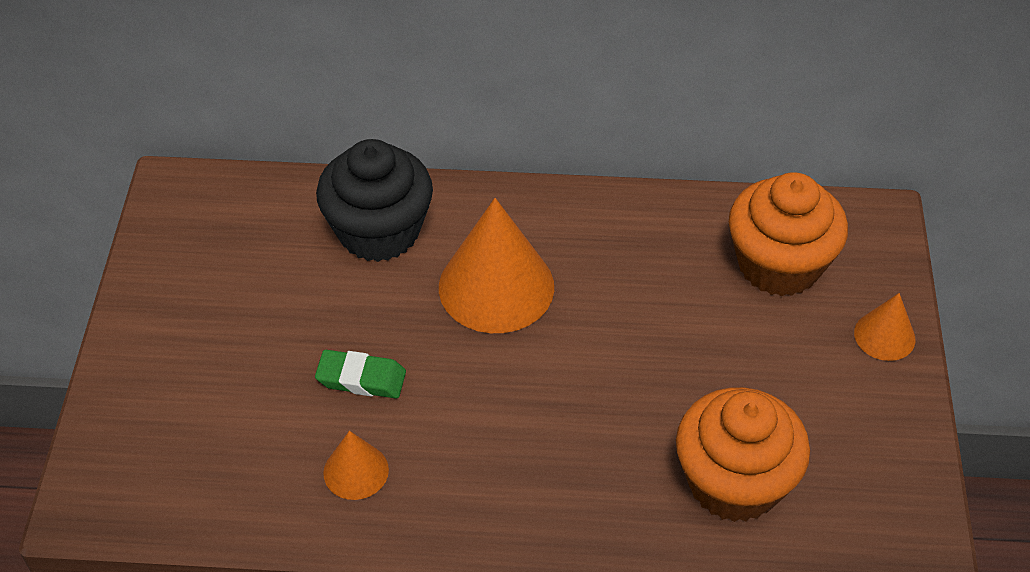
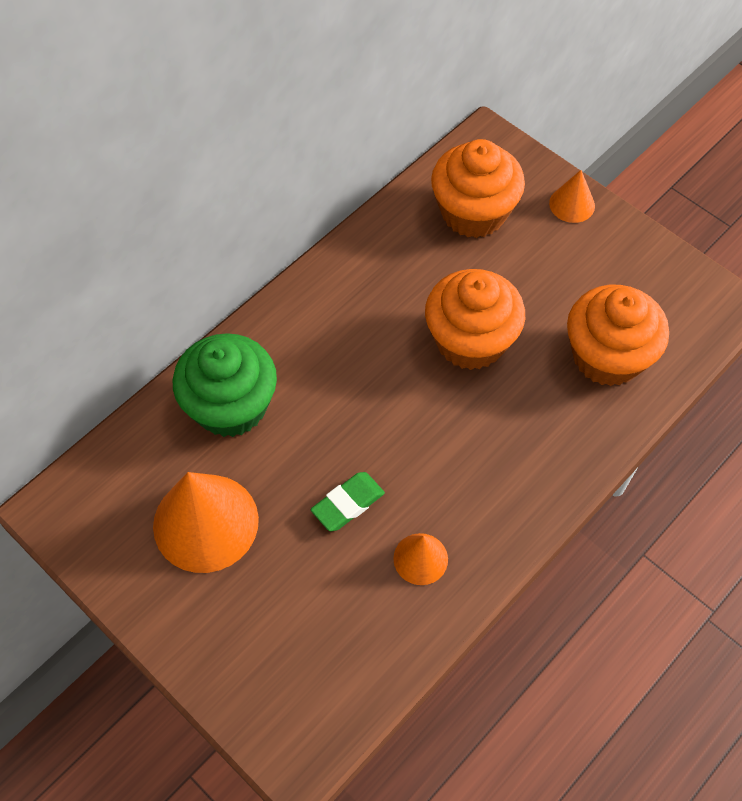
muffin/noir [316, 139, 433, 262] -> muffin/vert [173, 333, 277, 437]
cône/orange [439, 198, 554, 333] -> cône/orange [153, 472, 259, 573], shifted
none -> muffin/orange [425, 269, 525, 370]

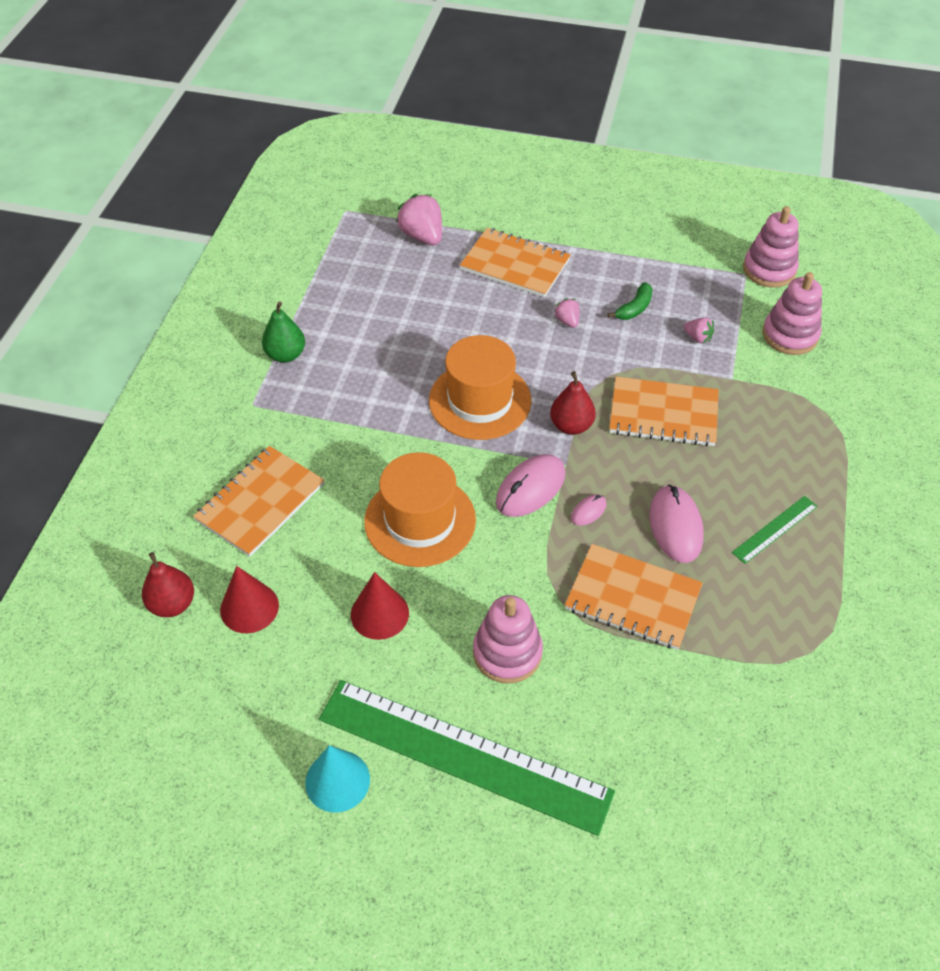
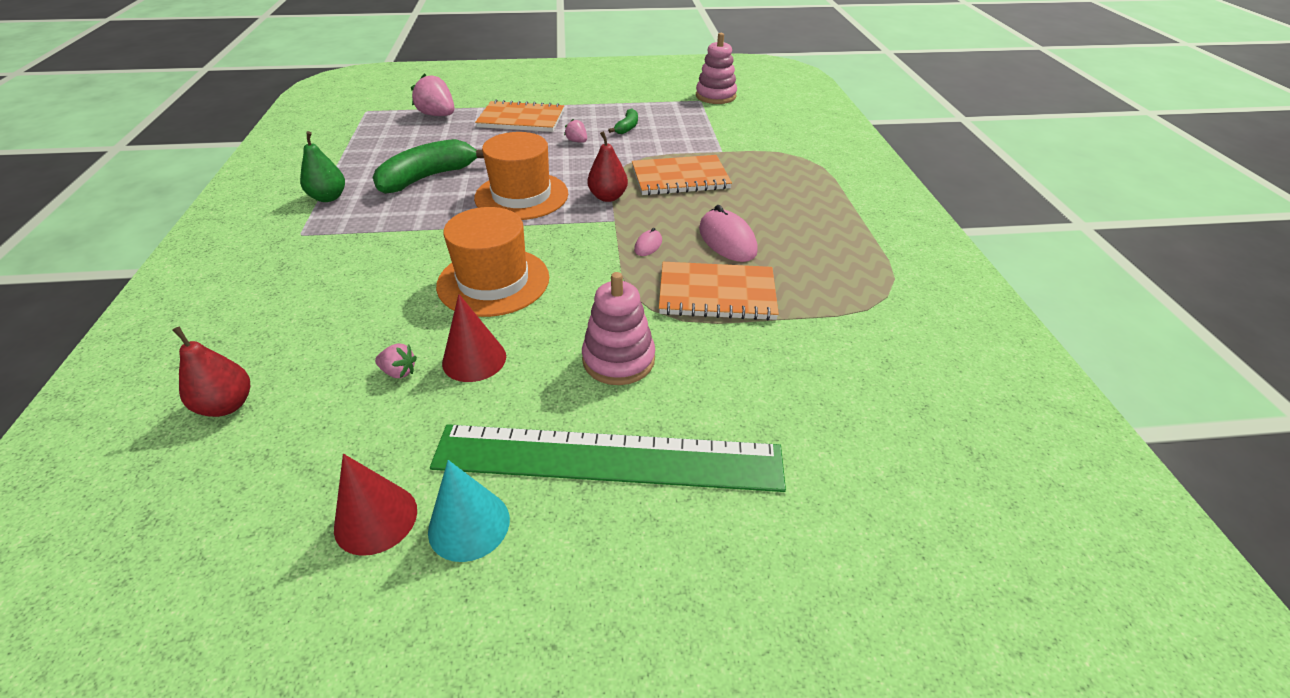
jouet à empiler/rose [762, 272, 822, 355] -> none
fraise/rose [684, 317, 714, 343] -> fraise/rose [375, 343, 417, 378], shifted
carnet/orange [193, 446, 324, 557] -> none
souris/rose [496, 454, 565, 517] -> none
règle/vert [732, 496, 818, 564] -> none
cône/rouge [220, 566, 279, 633] -> cône/rouge [334, 454, 417, 556], shifted
none -> banane/vert [372, 139, 484, 194]

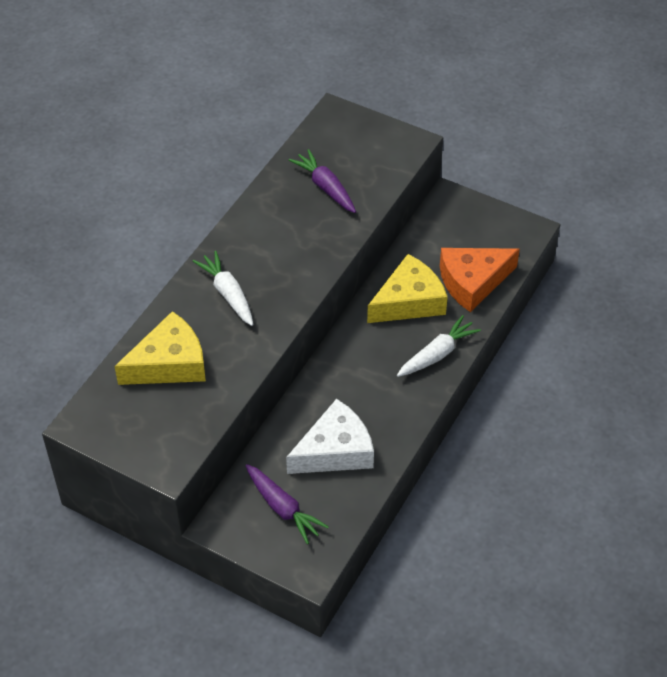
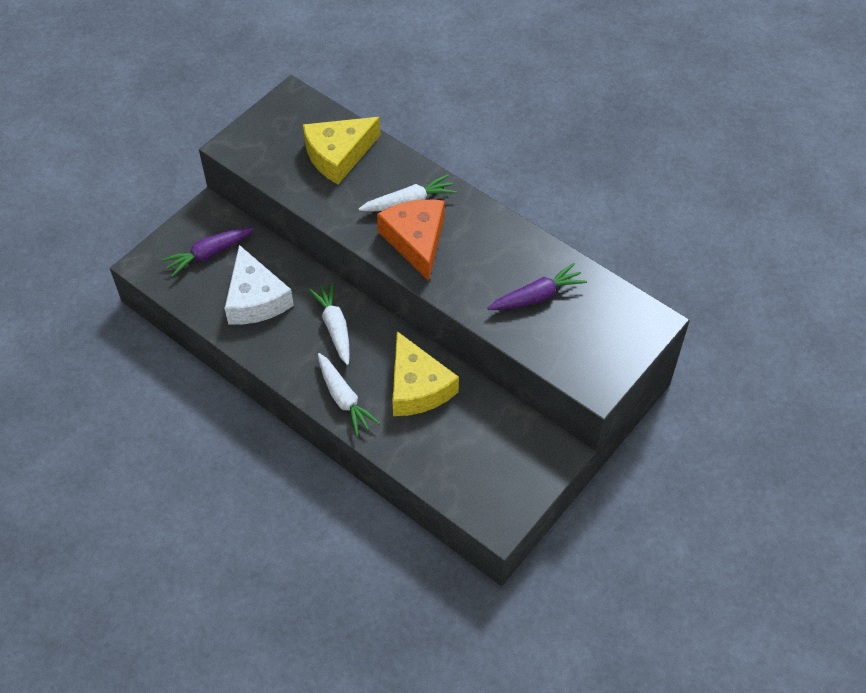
fromage/orange [440, 248, 520, 312] -> fromage/orange [377, 199, 445, 281], shifted
fromage/jaune [114, 311, 206, 385] -> fromage/jaune [303, 117, 381, 184], 75 degrees clockwise
none -> carotte/blanc [308, 282, 350, 365]

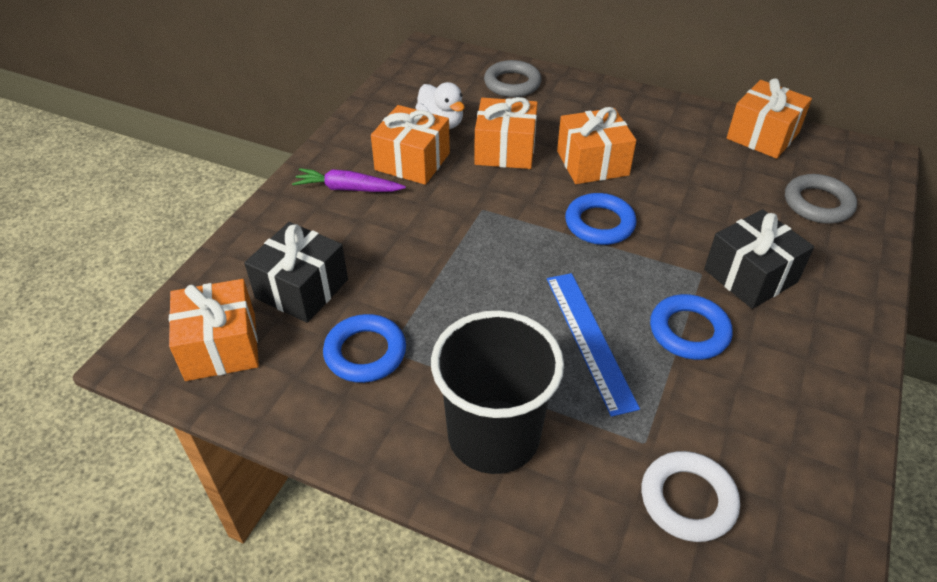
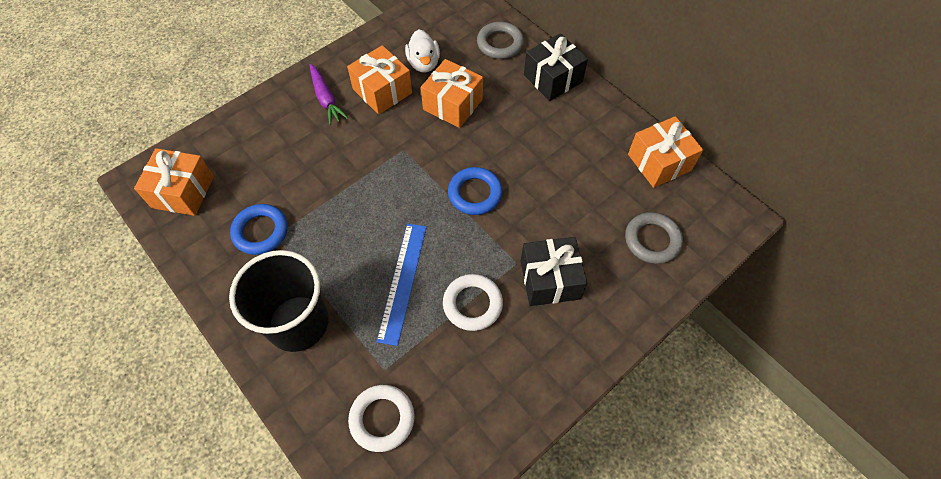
cadeau/orange [557, 107, 636, 184] -> none
carotte/violet [292, 168, 406, 192] -> carotte/violet [309, 64, 348, 125], 150 degrees counterclockwise
cadeau/noir [244, 222, 348, 323] -> cadeau/noir [524, 33, 588, 101], shifted
anneau/bleu [650, 294, 733, 360] -> anneau/blanc [443, 274, 503, 331]

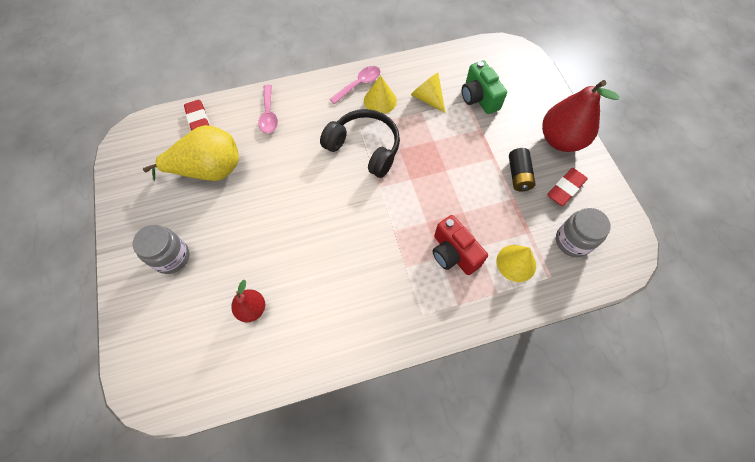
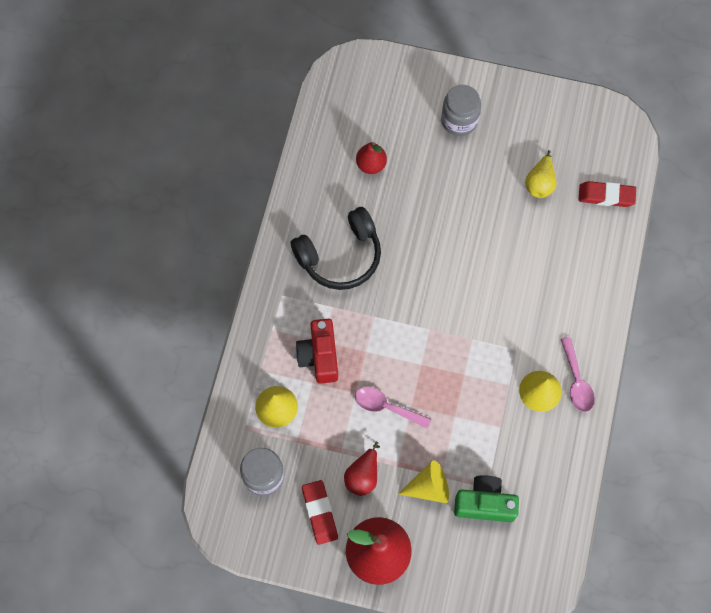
cône/jaune [411, 73, 446, 113] -> cône/jaune [398, 460, 449, 503], shifted
cuillère/rose [258, 85, 278, 133] -> cuillère/rose [355, 387, 431, 429], shifted
casque audio/noir [320, 109, 400, 178] -> casque audio/noir [291, 207, 381, 290], shifted
poire/jaune [143, 125, 239, 181] -> poire/jaune [525, 150, 557, 198], x0.53
pile/noir [509, 148, 536, 191] -> poire/rouge [344, 442, 380, 496]
appareil photo/rouge [432, 215, 488, 275] -> appareil photo/rouge [296, 319, 338, 384], 90 degrees counterclockwise

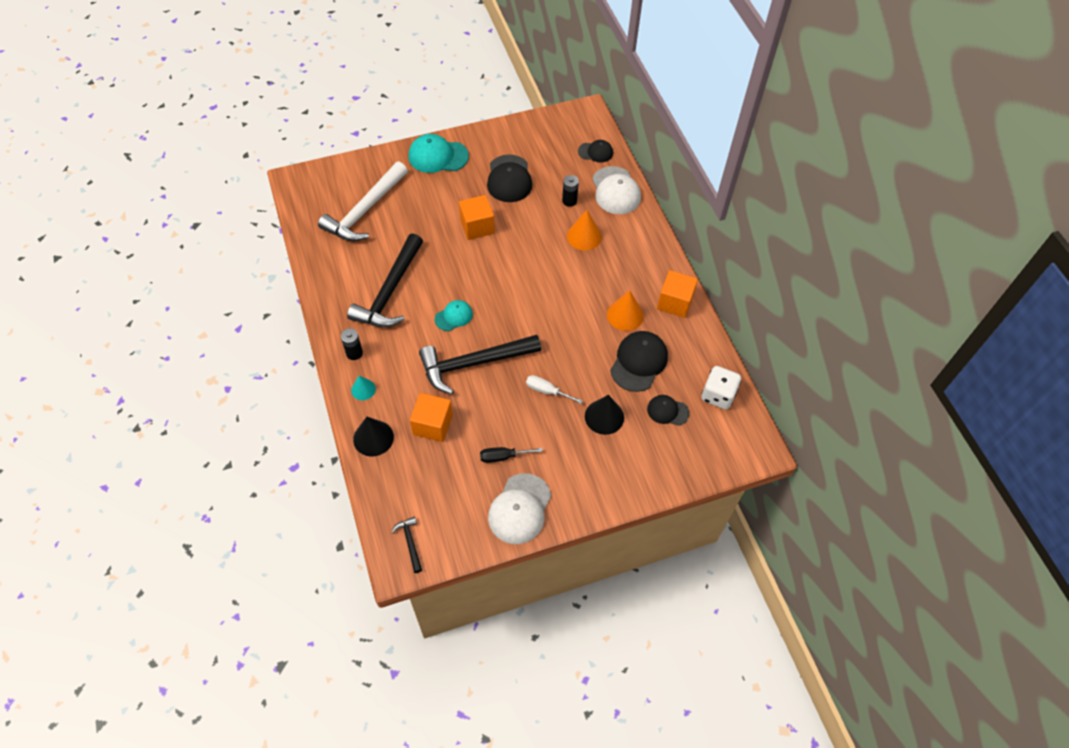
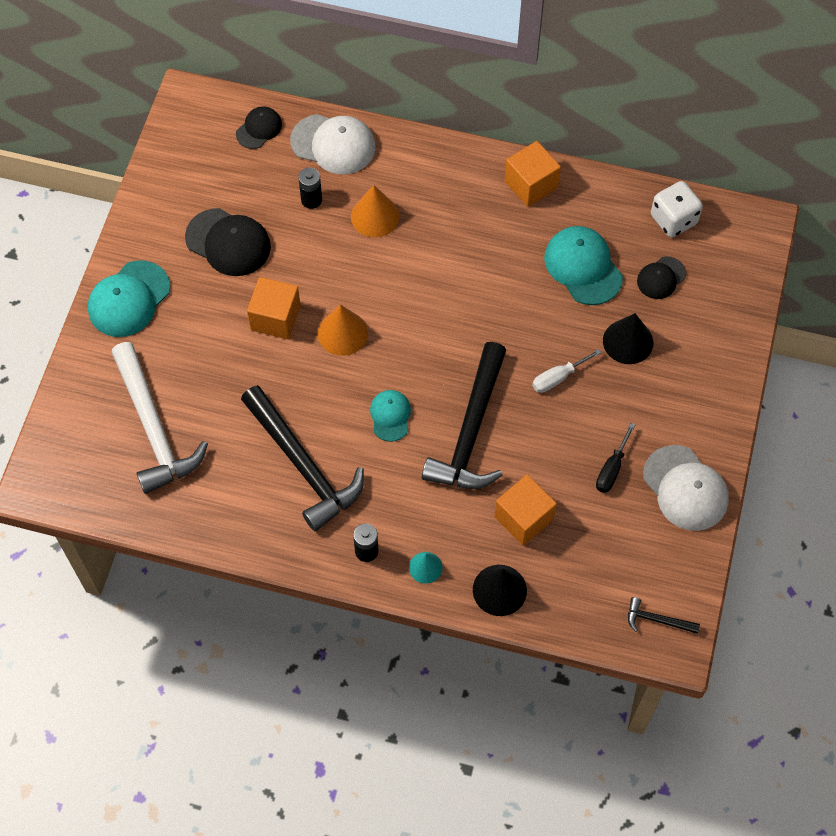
cône/orange [607, 291, 644, 331] -> cône/orange [318, 304, 368, 356], shifted
casquette/noir [610, 331, 668, 392] -> casquette/turquoise [544, 226, 623, 305]

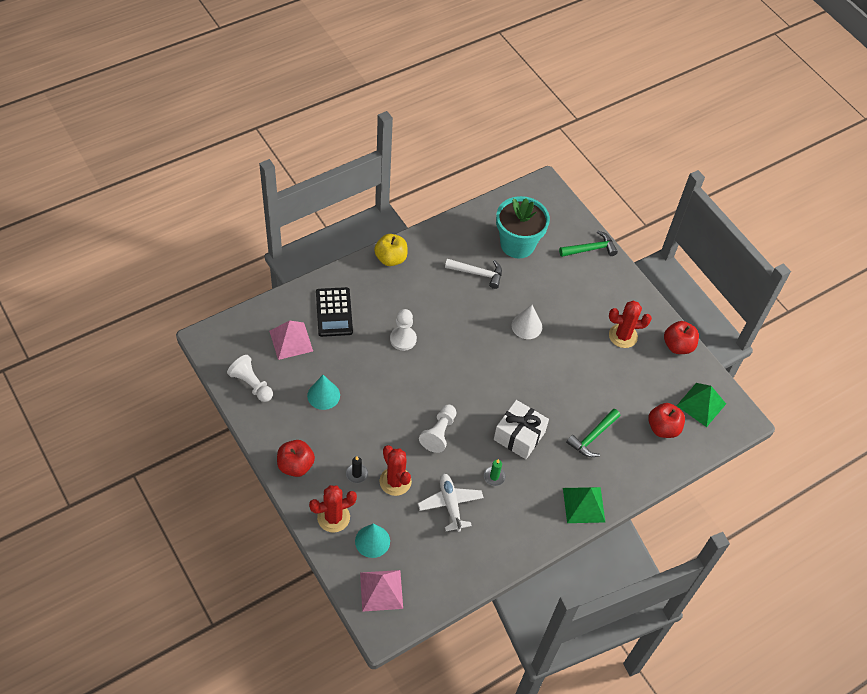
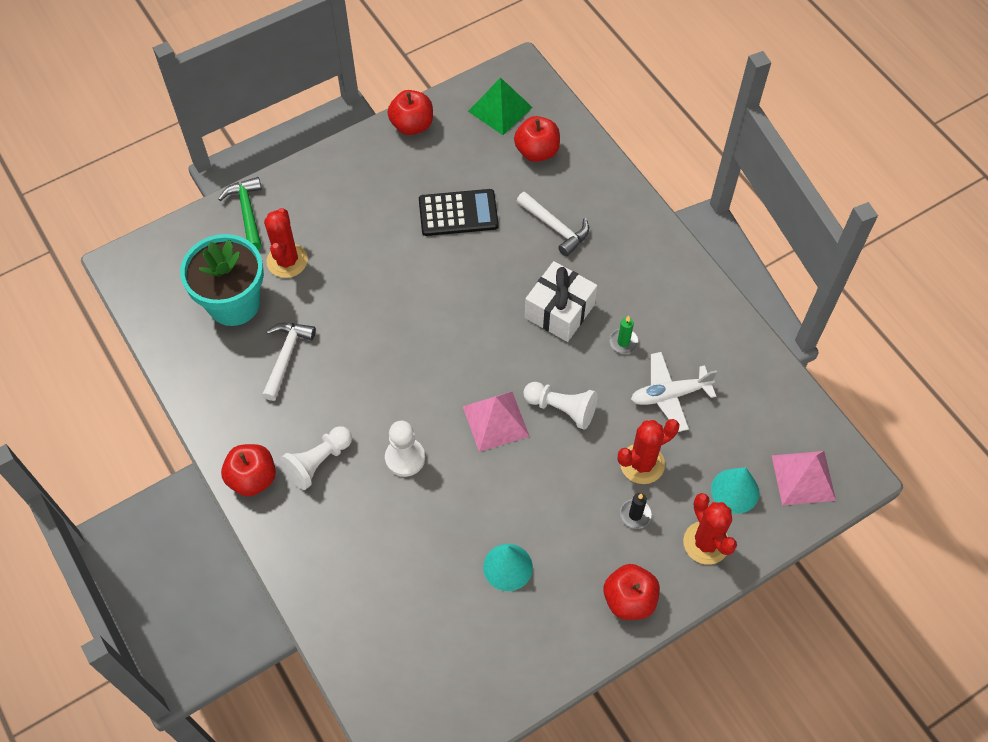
pomme/jaune [374, 234, 408, 266] -> pomme/rouge [221, 444, 276, 497]
calculatrice/noir [316, 287, 353, 337] -> calculatrice/noir [419, 189, 499, 236], shifted
cactus/rouge [609, 301, 652, 348] -> cactus/rouge [264, 208, 308, 278], shifted
cône/blanc [512, 305, 542, 339] -> none
pyramide/rose [269, 320, 313, 360] -> pyramide/rose [463, 392, 529, 452], shifted
pion/blanc [227, 355, 273, 402] -> pion/blanc [280, 426, 352, 490], shifted
marteau/vert [566, 409, 620, 457] -> marteau/blanc [516, 192, 589, 257]
pyramide/vert [563, 487, 605, 523] -> none

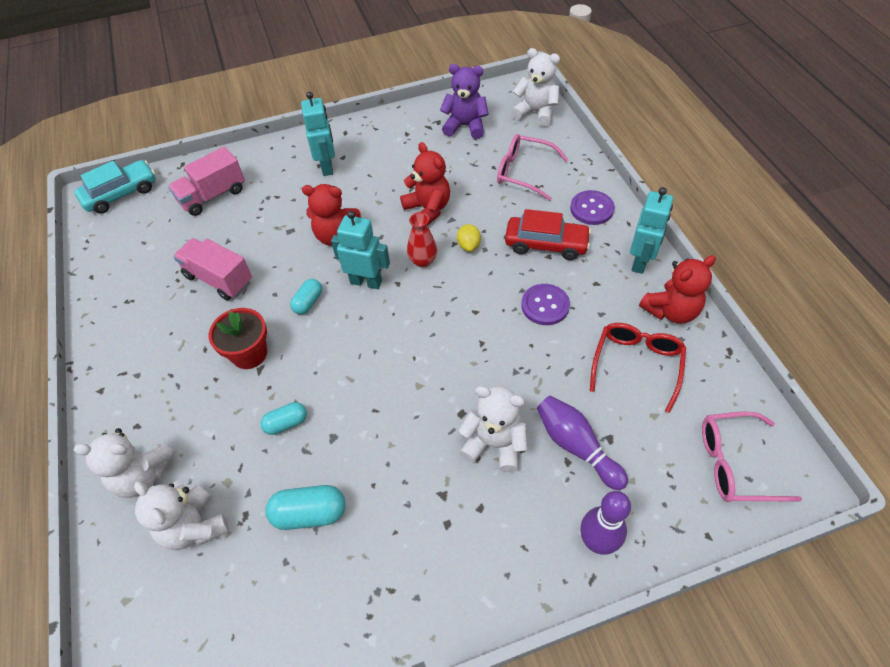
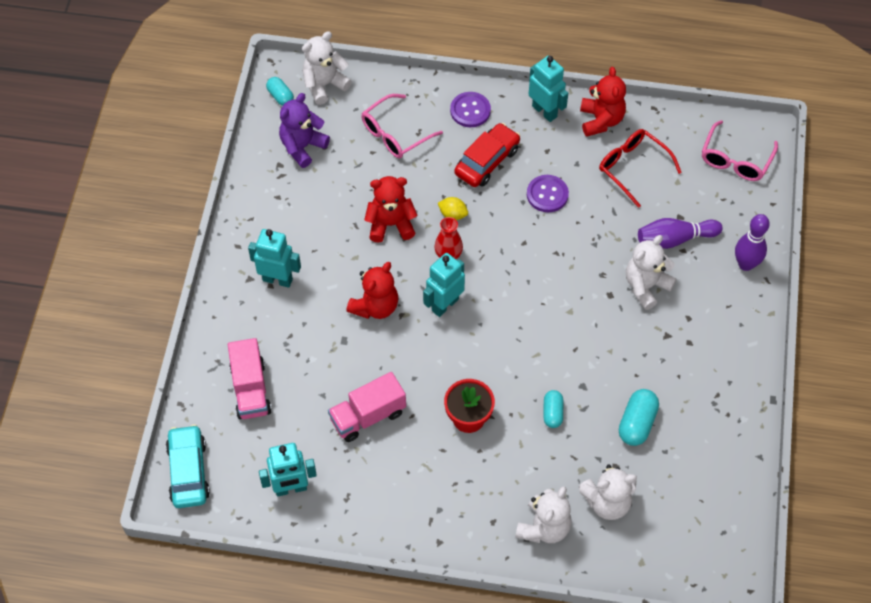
gélule/turquoise [290, 279, 322, 314] -> gélule/turquoise [266, 77, 294, 106], shifted
none -> robot/turquoise [259, 443, 317, 497]

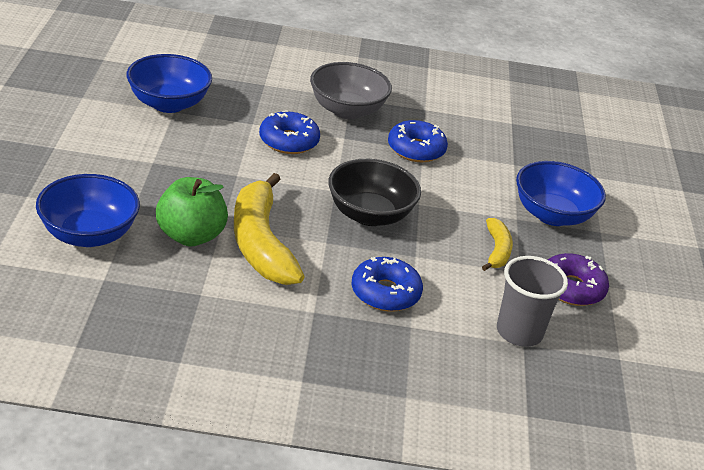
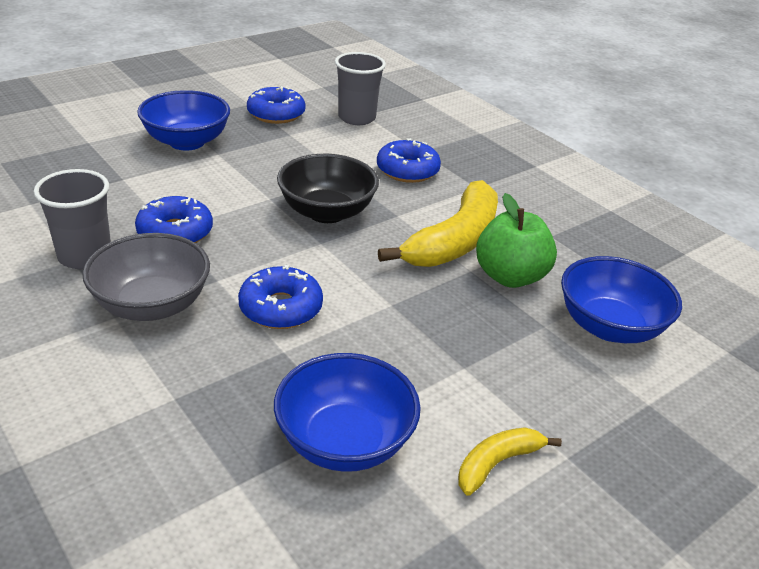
banane/jaune [482, 218, 513, 271] -> banane/jaune [458, 427, 562, 496], shifted
beignet/violet [548, 253, 609, 306] -> beignet/bleu [247, 86, 305, 124]
none -> gobelet/gris [34, 169, 111, 269]

